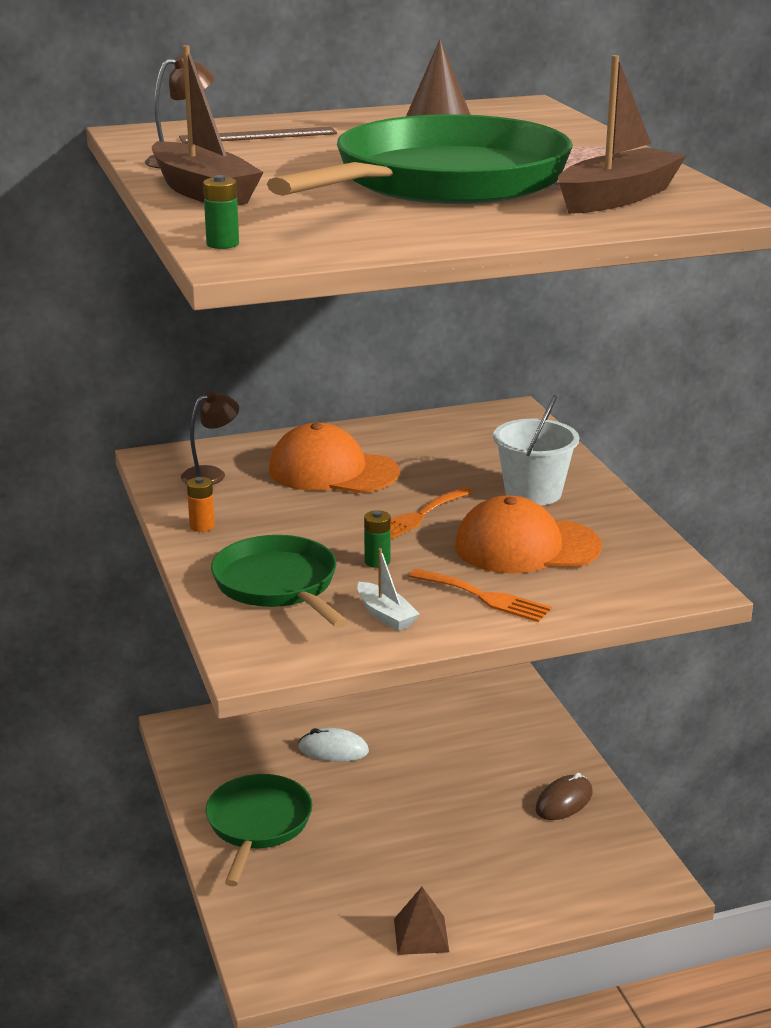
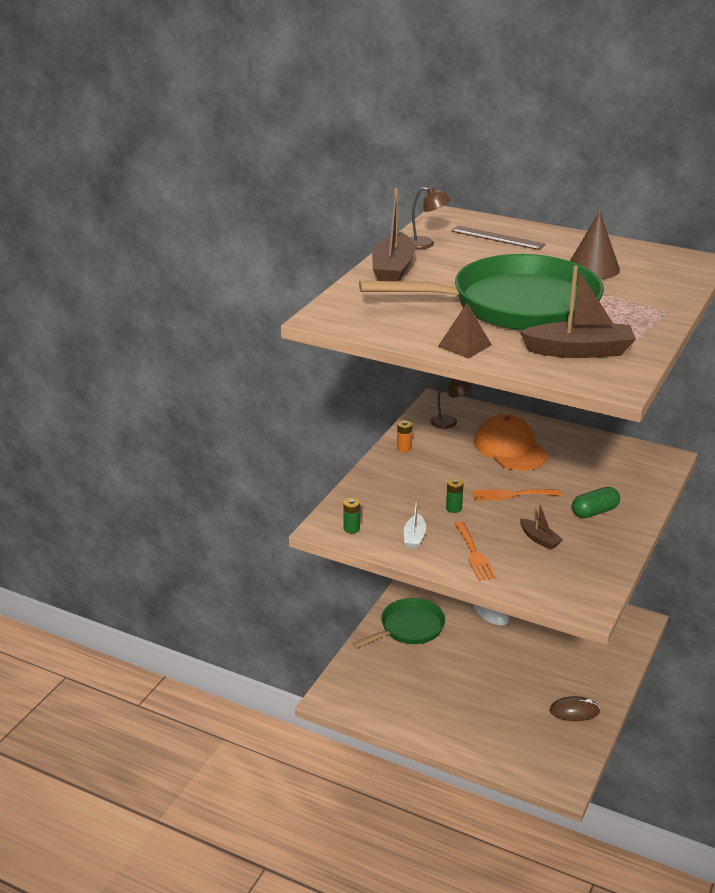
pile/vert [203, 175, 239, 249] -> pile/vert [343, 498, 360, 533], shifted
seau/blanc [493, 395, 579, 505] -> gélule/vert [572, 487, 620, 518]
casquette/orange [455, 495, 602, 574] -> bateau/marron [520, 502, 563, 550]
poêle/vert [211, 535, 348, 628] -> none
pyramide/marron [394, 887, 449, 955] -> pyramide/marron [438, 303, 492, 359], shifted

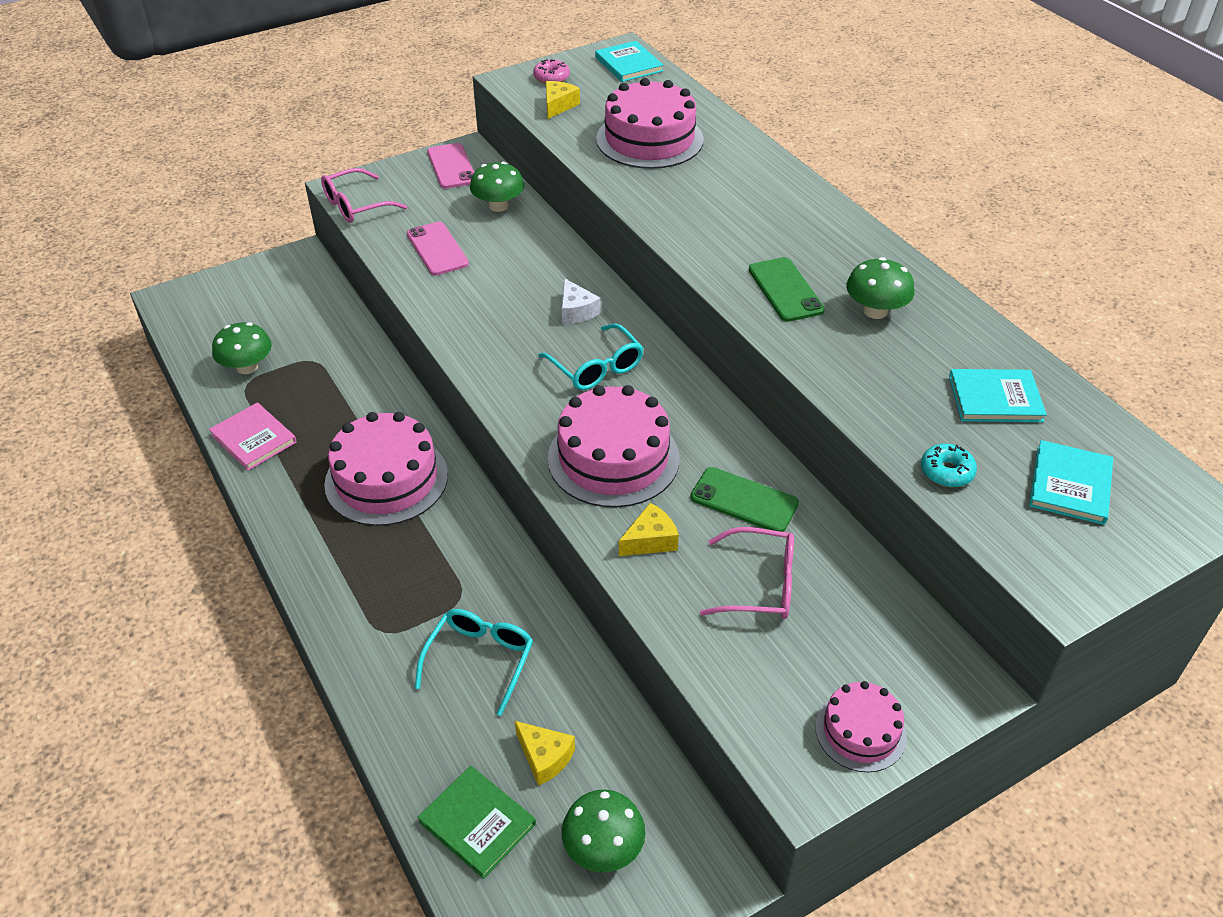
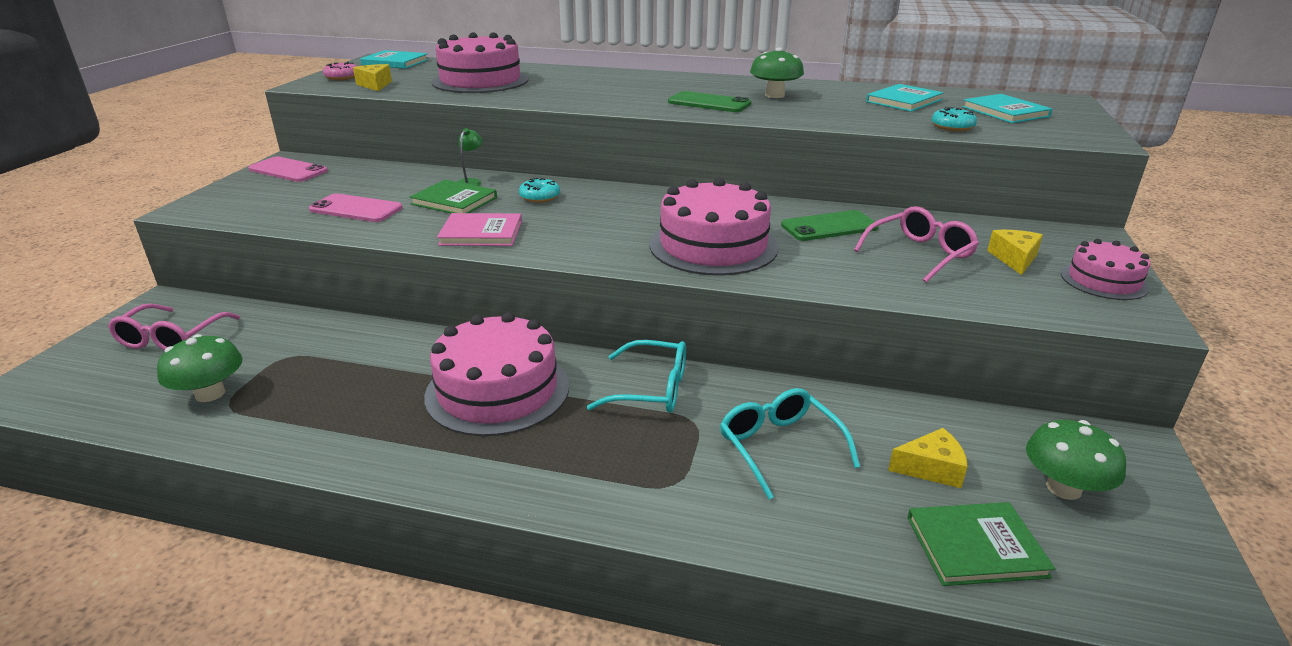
champignon/vert [470, 162, 524, 212] -> none
lunettes/rose [321, 168, 407, 223] -> lunettes/rose [108, 304, 240, 351], shifted
fromage/blanc [562, 278, 601, 324] -> beignet/turquoise [519, 178, 560, 203]
lunettes/turquoise [538, 323, 643, 390] -> lunettes/turquoise [587, 340, 686, 413], shifted
livre/rose [209, 402, 297, 471] -> livre/rose [437, 213, 522, 246], shifted
fromage/jaune [619, 503, 679, 556] -> fromage/jaune [987, 230, 1043, 275], shifted
none -> lampe/vert [457, 128, 482, 186]
none -> livre/vert [410, 180, 497, 213]

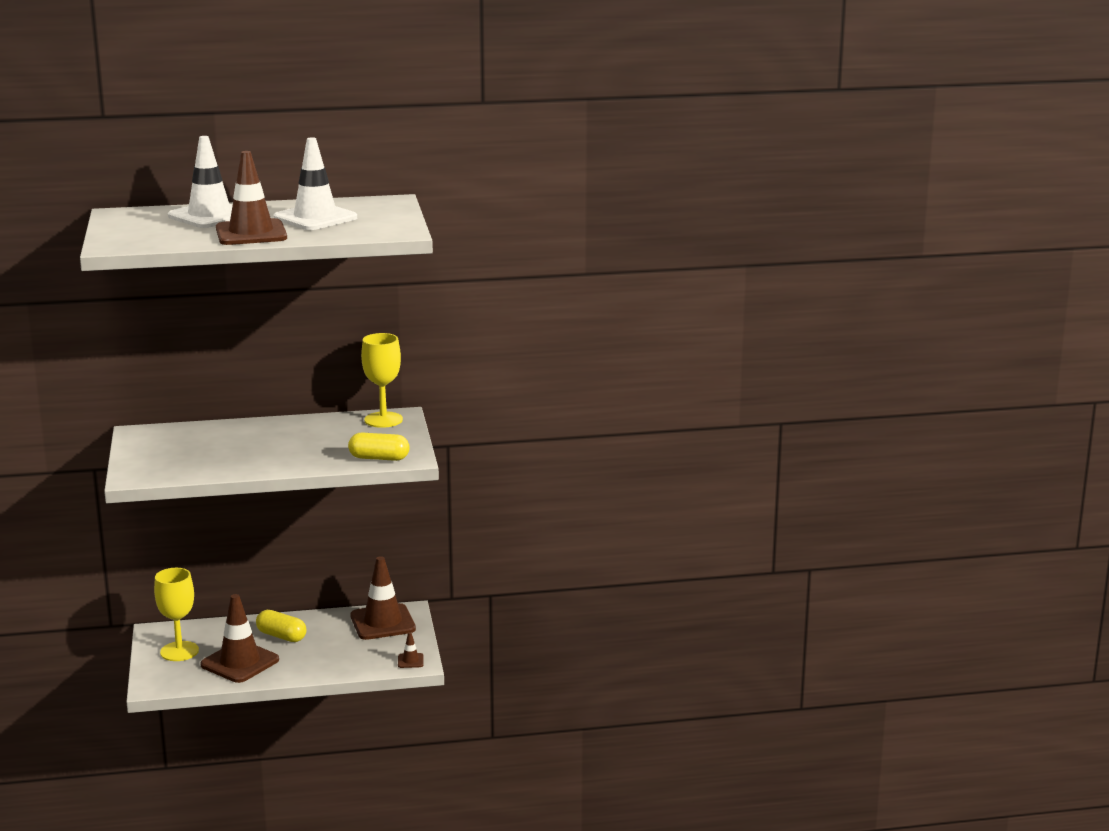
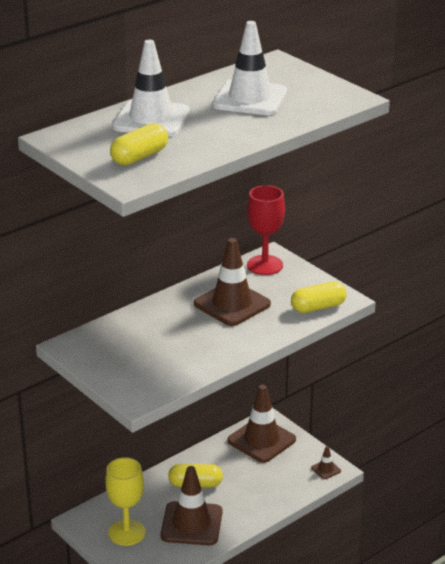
cône de chantier/marron [216, 151, 287, 245] -> cône de chantier/marron [194, 238, 271, 326], shifted
verre à pied/jaune [361, 333, 403, 428] -> verre à pied/rouge [247, 185, 285, 275]
none -> gélule/jaune [110, 123, 168, 165]

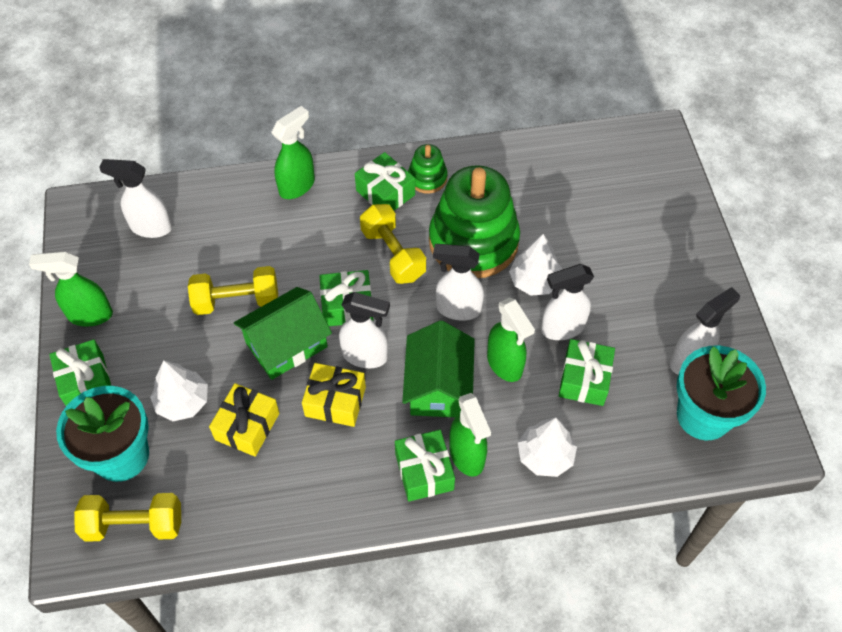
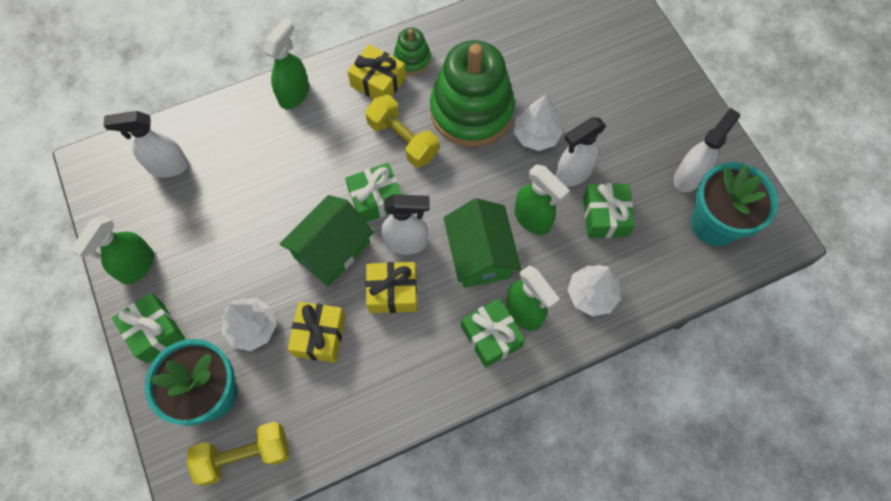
cadeau/vert [355, 152, 415, 210] -> cadeau/jaune [347, 44, 406, 99]
vaporisateur/blanc [433, 244, 484, 321] -> none
vaporisateur/vert [29, 252, 113, 327] -> vaporisateur/vert [71, 215, 154, 284], 45 degrees counterclockwise
haltère/jaune [188, 266, 278, 315] -> none

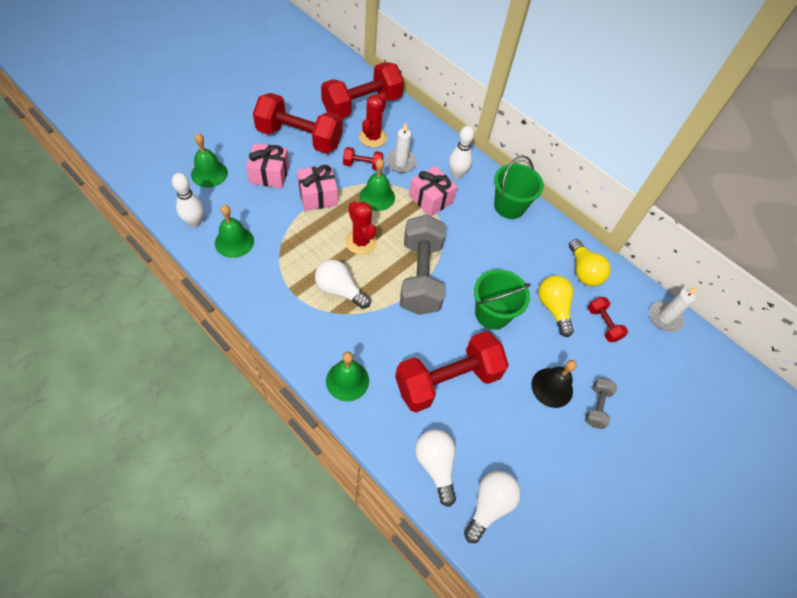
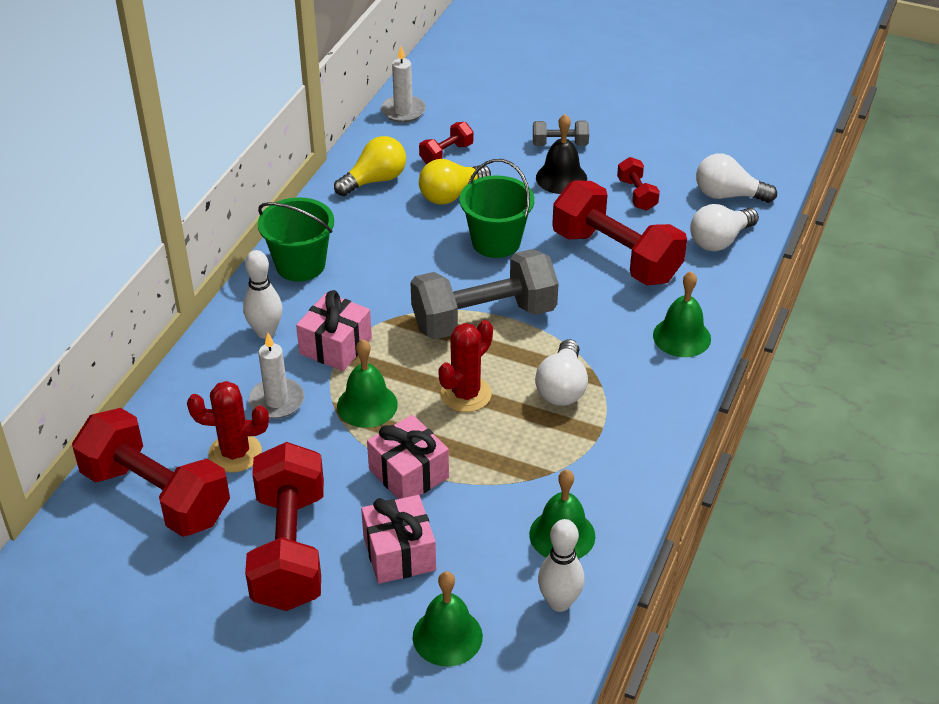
haltère/rouge [343, 147, 383, 170] -> haltère/rouge [617, 157, 660, 210], shifted

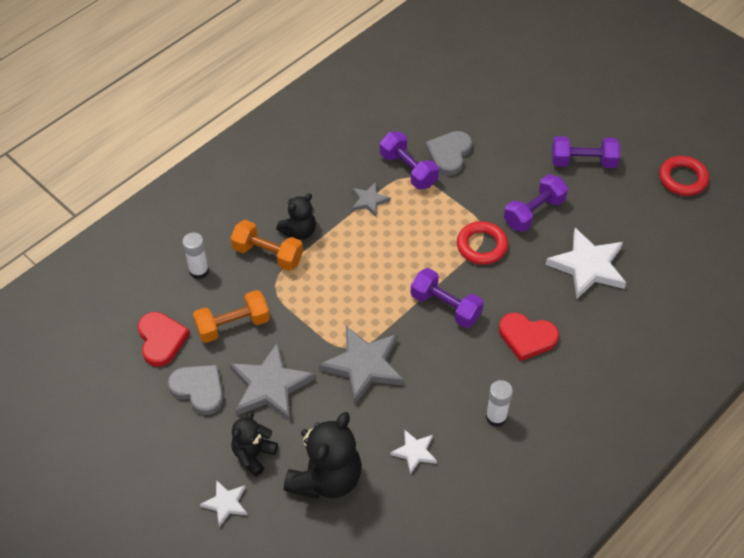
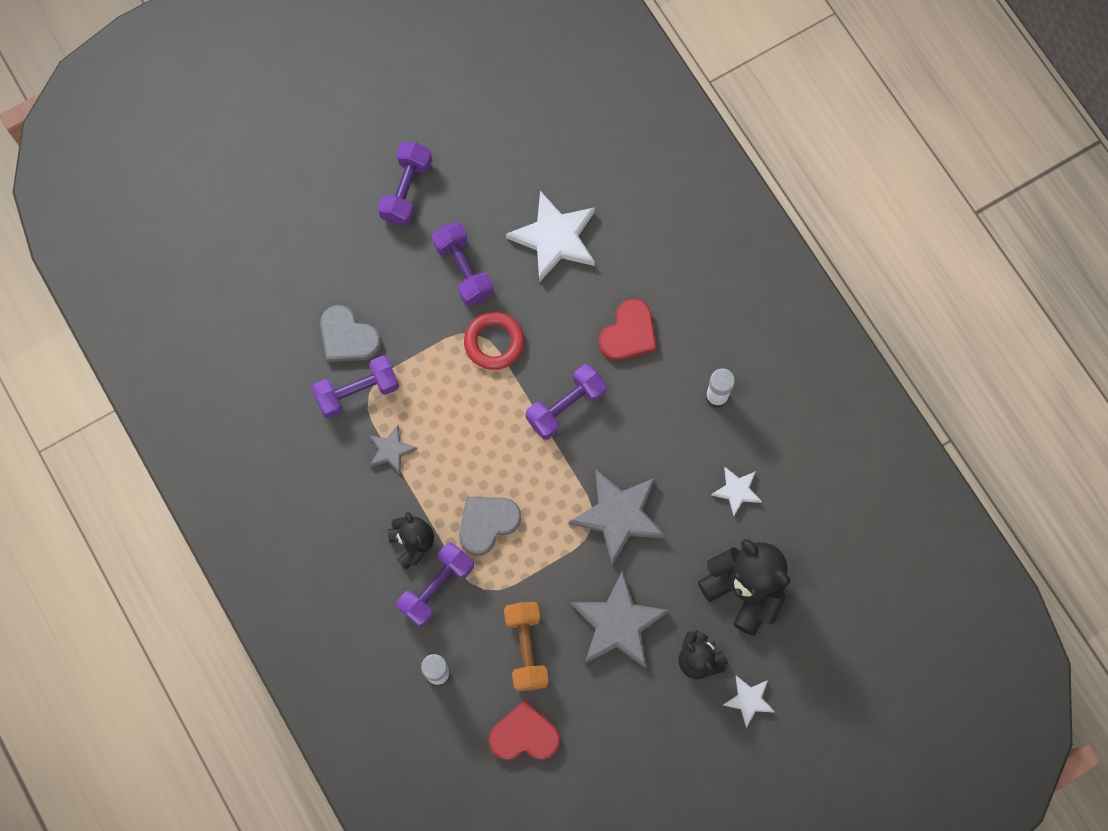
anneau/rouge [659, 156, 709, 196] -> none
haltère/orange [230, 220, 303, 271] -> haltère/violet [396, 542, 474, 627]
cœur/gris [168, 365, 224, 415] -> cœur/gris [459, 497, 521, 556], shifted

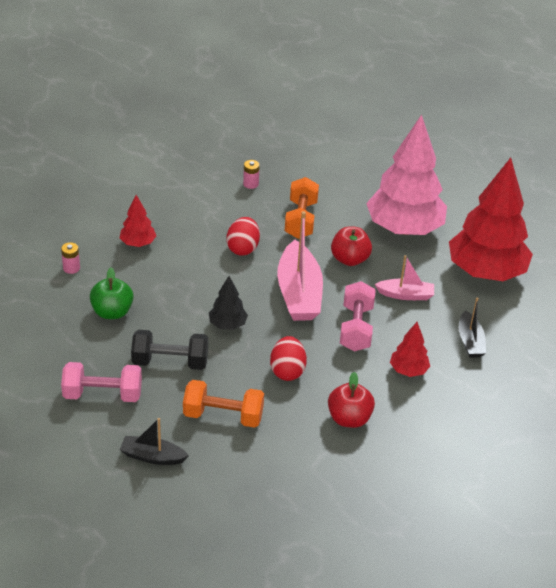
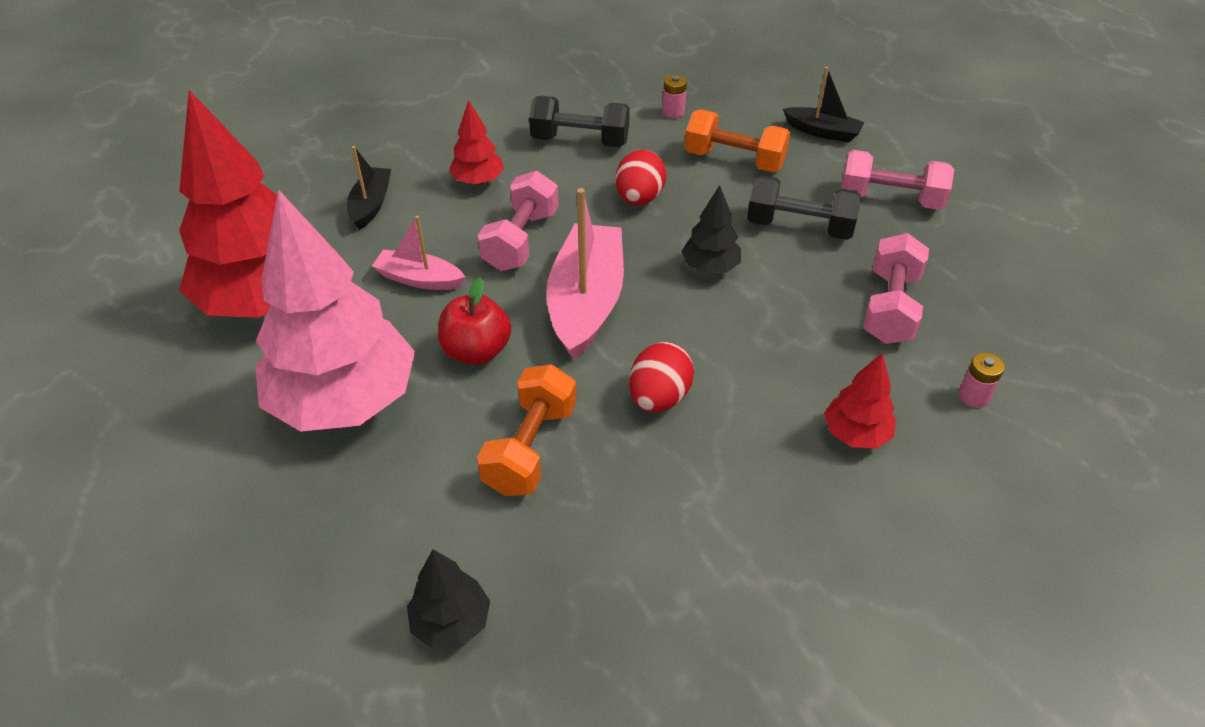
pile/rose [243, 160, 260, 189] -> pile/rose [662, 74, 687, 118], shifted
pomme/vert [90, 268, 134, 319] -> haltère/rose [863, 233, 929, 344]
pomme/rouge [328, 372, 375, 428] -> haltère/noir [529, 96, 630, 147]
none -> arbre/noir [407, 549, 490, 649]

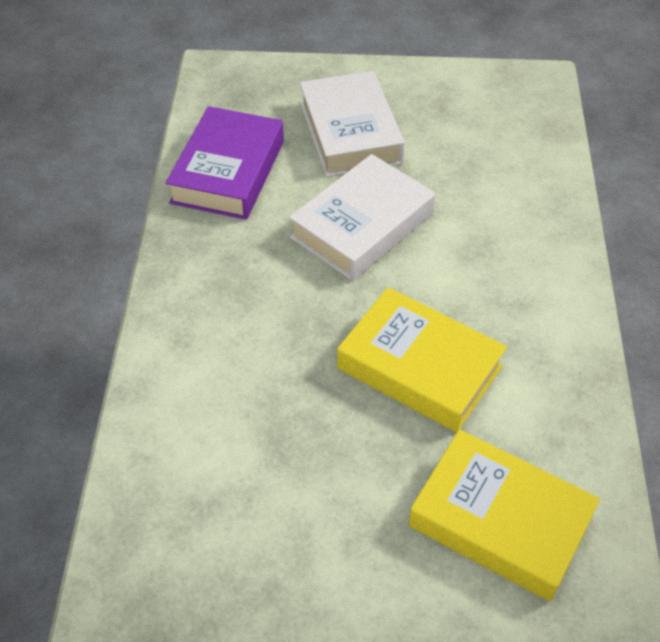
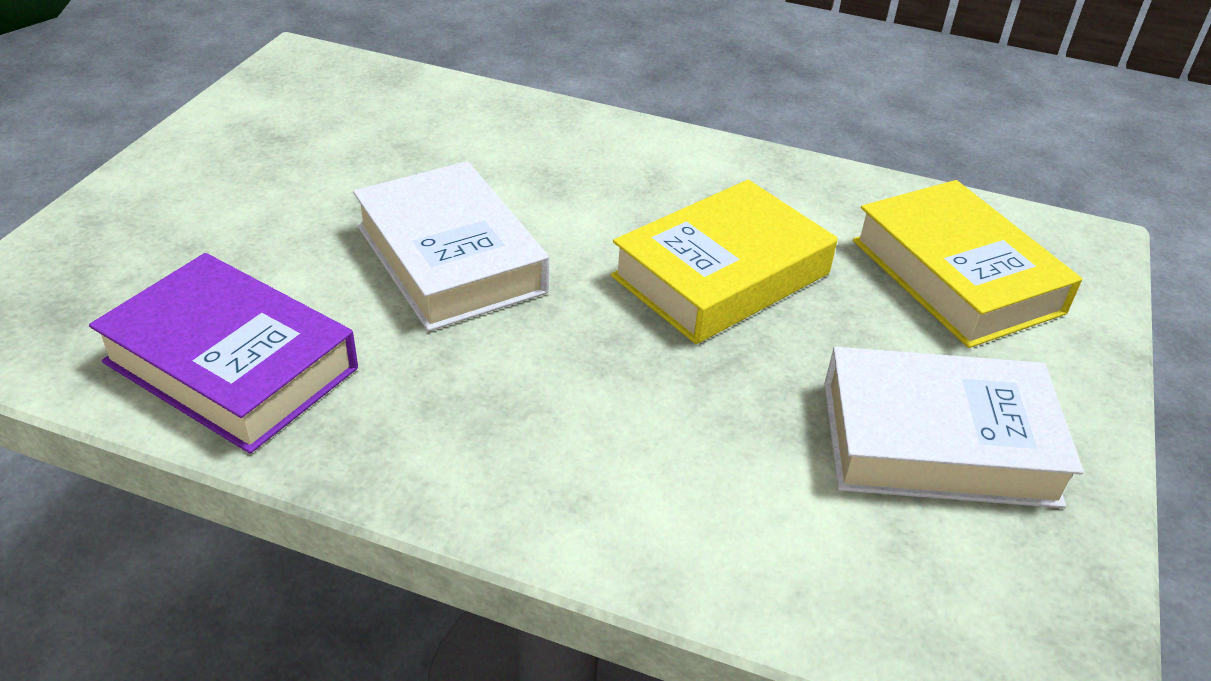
livre/blanc [300, 71, 405, 177] -> livre/blanc [824, 347, 1084, 508], shifted
livre/jaune [409, 429, 600, 602] -> livre/jaune [853, 180, 1082, 348], 75 degrees counterclockwise

